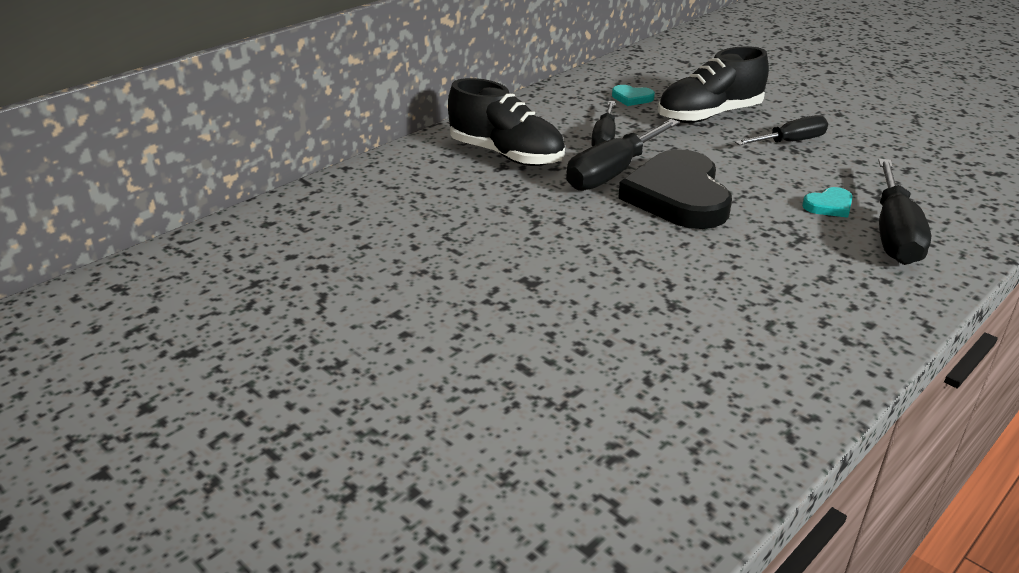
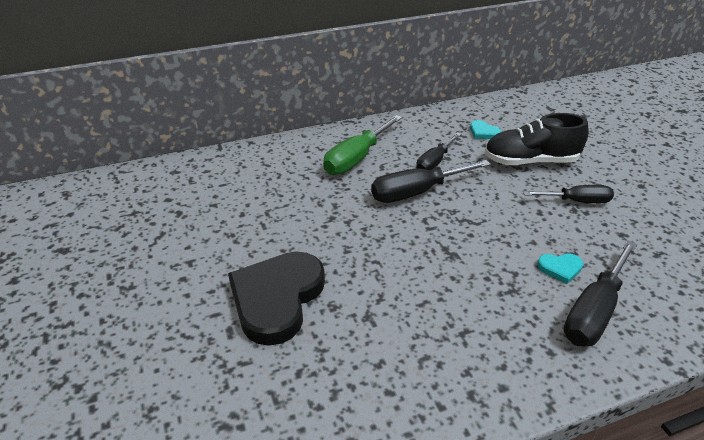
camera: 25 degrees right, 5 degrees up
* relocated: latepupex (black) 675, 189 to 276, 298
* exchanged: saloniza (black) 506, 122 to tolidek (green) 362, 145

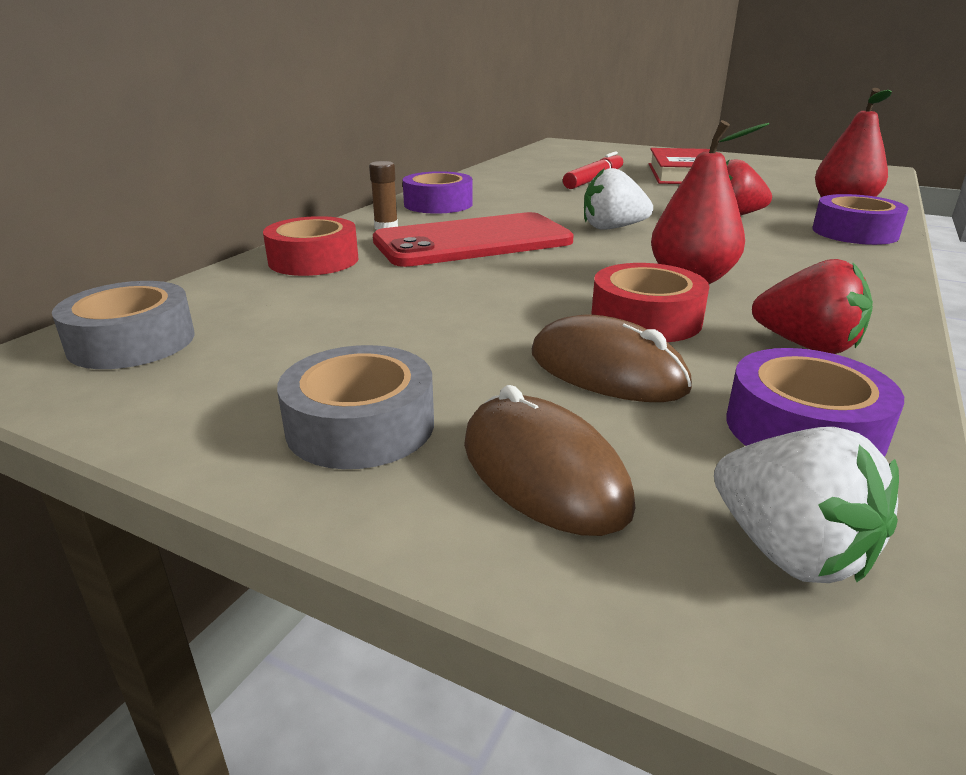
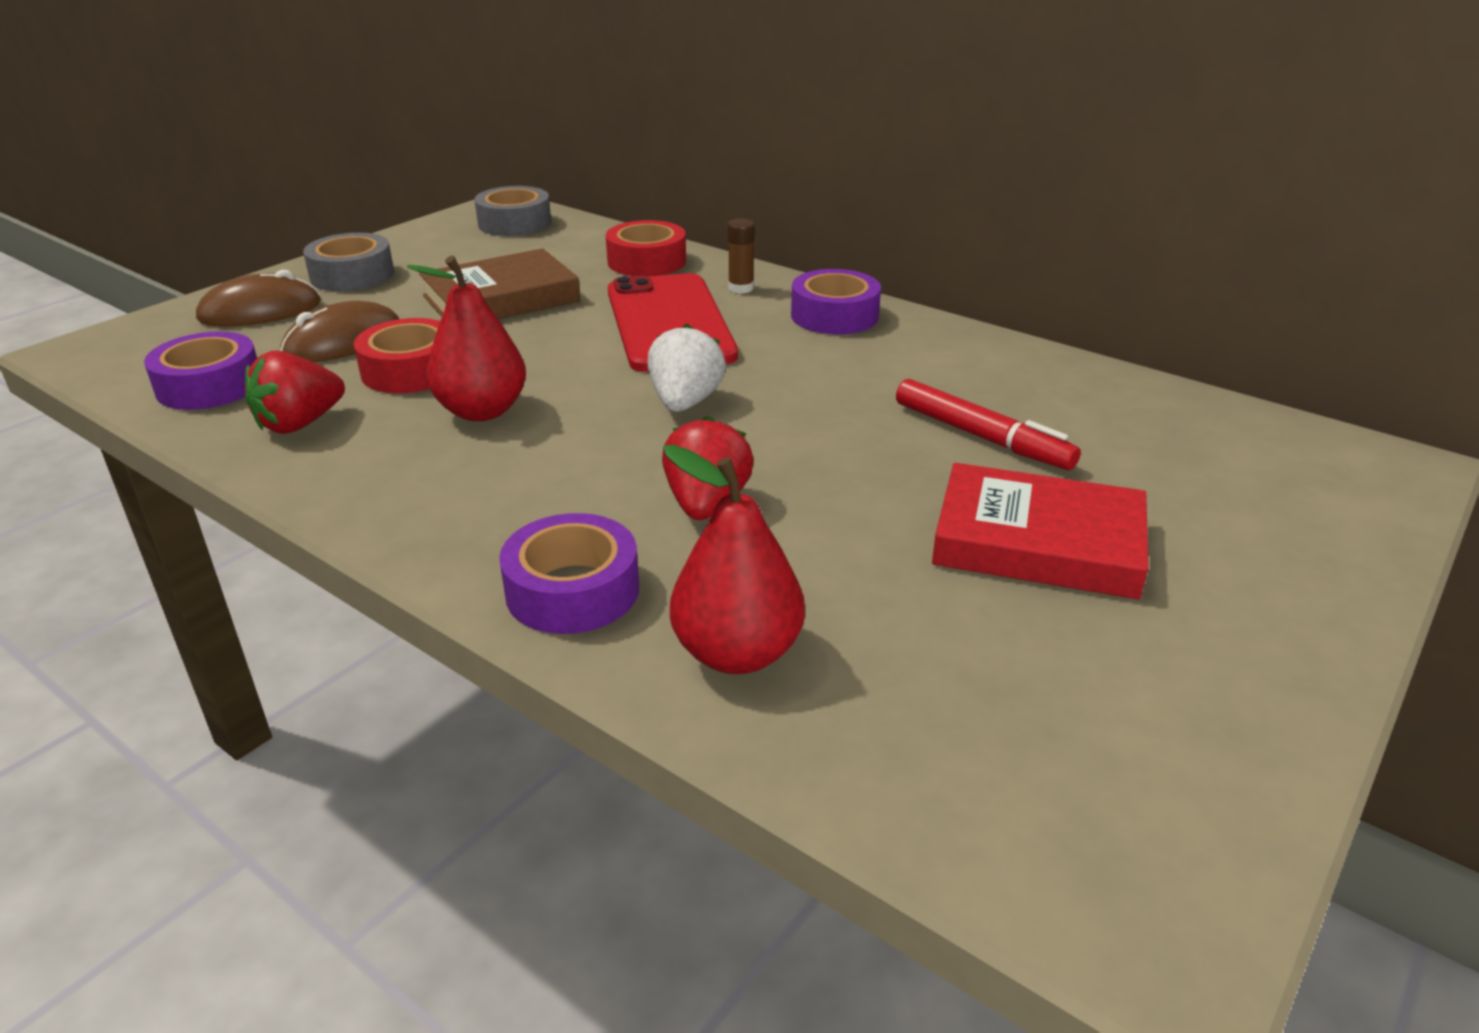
camera: 100 degrees right, 5 degrees up
* appeared: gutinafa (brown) 499, 283
* missing: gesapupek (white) 806, 505

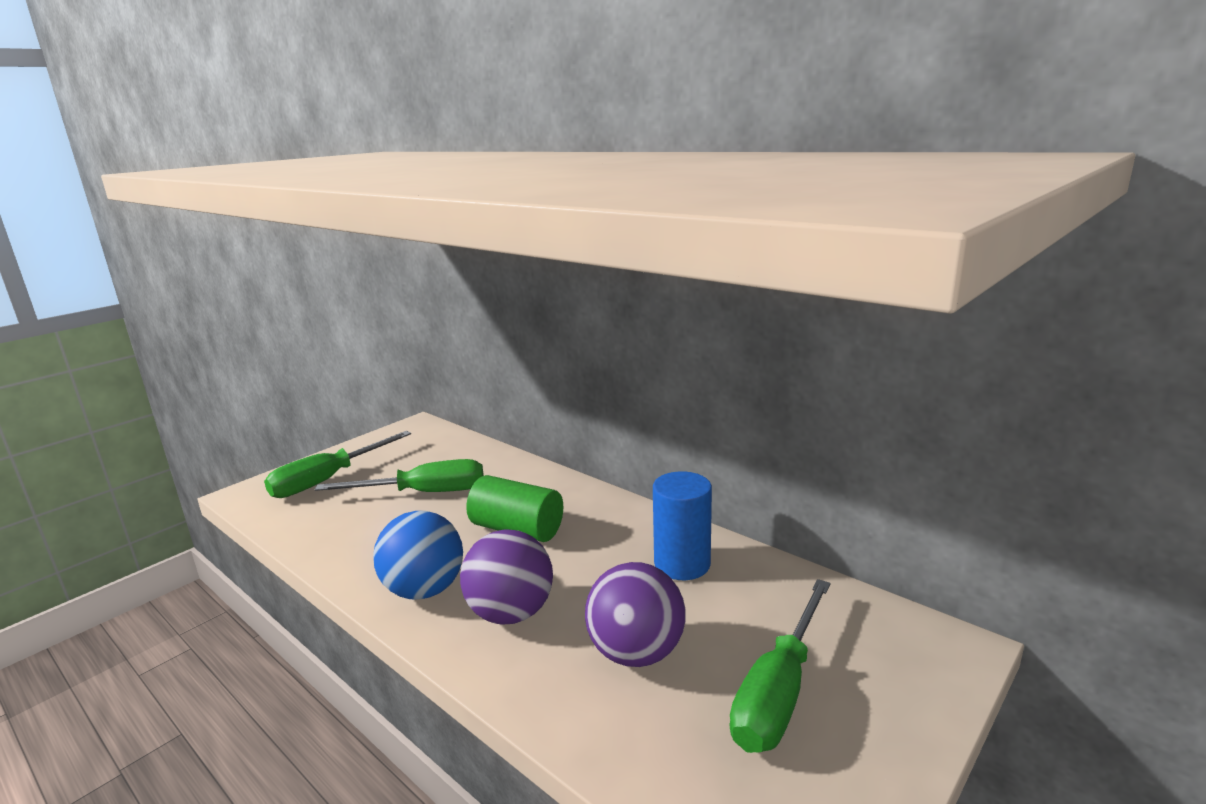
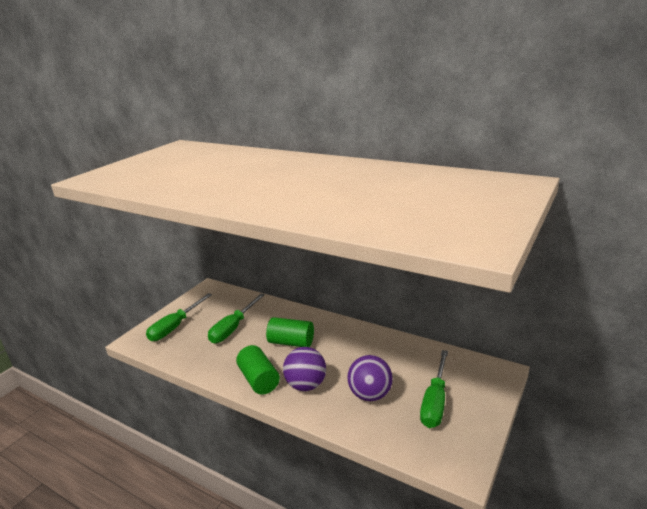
camera: 10 degrees left, 5 degrees up
* spun: tolidek (green) 399, 475 = 236, 318 135 degrees clockwise
* exchanged: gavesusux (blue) 418, 555 to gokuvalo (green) 258, 370
* missing: gokuvalo (blue) 682, 525

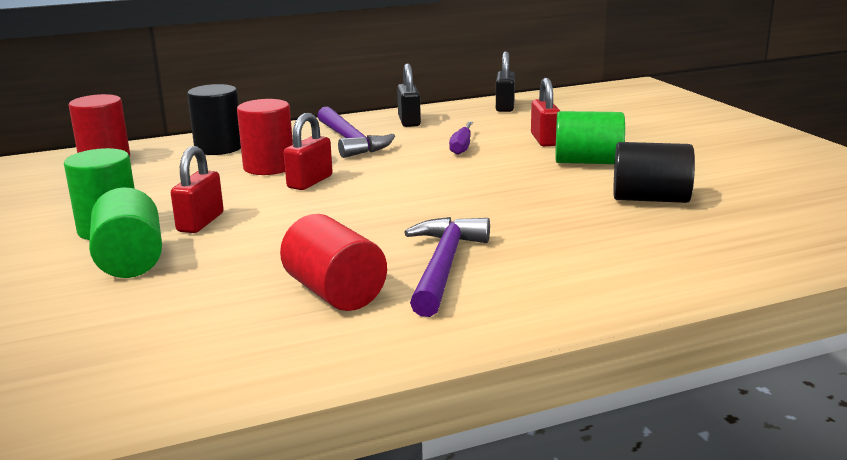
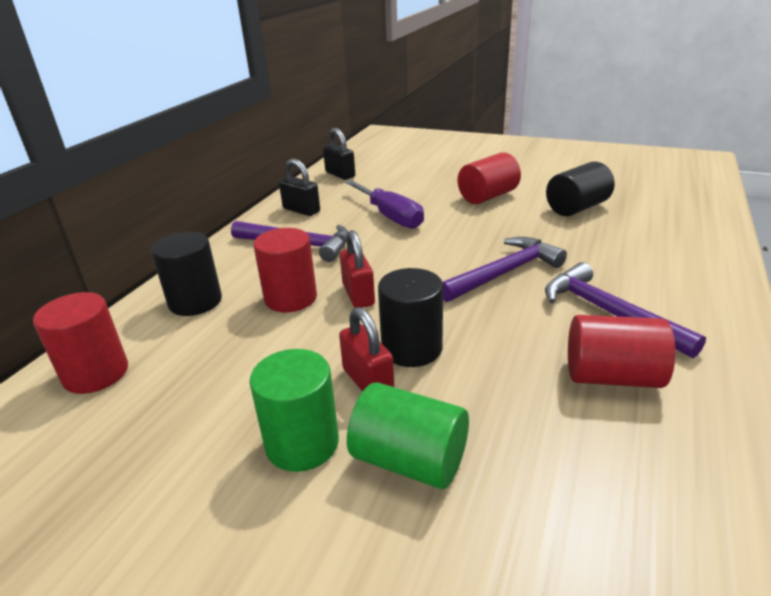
camera: 45 degrees left, 10 degrees up
* size: tolidek (purple) 461, 138 = 384, 204 x1.65
* appeared: gokuvalo (black) 410, 317
* appeared: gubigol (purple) 504, 269
* colour: gokuvalo (green) 590, 137 to gokuvalo (red) 489, 178
* missing: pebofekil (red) 545, 112

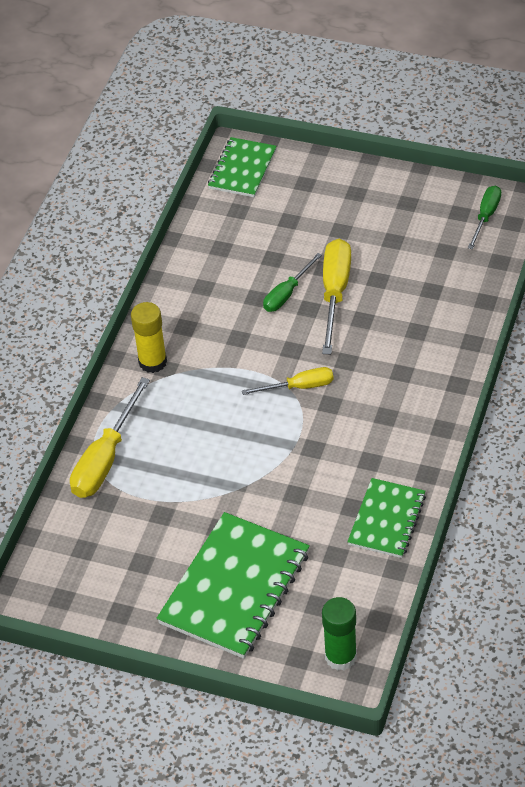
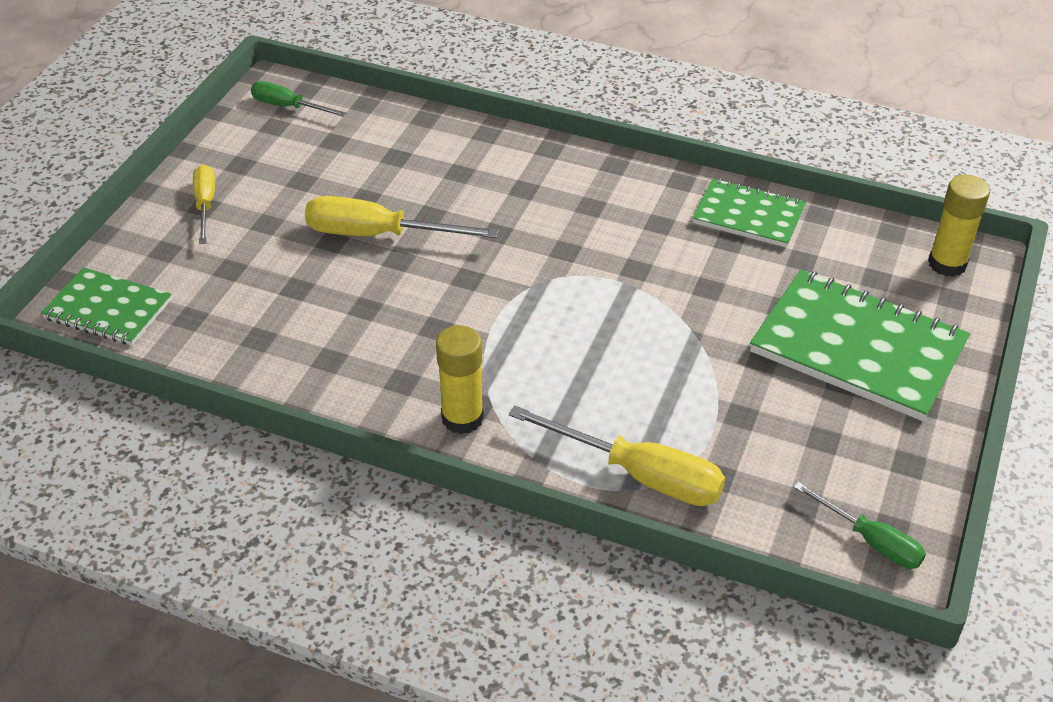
camera: 90 degrees left, 5 degrees down
* relocated: tolidek (yellow) 288, 381 to 204, 204
* relocated: tolidek (green) 292, 282 to 860, 525
* colour: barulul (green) 339, 633 to barulul (yellow) 959, 226

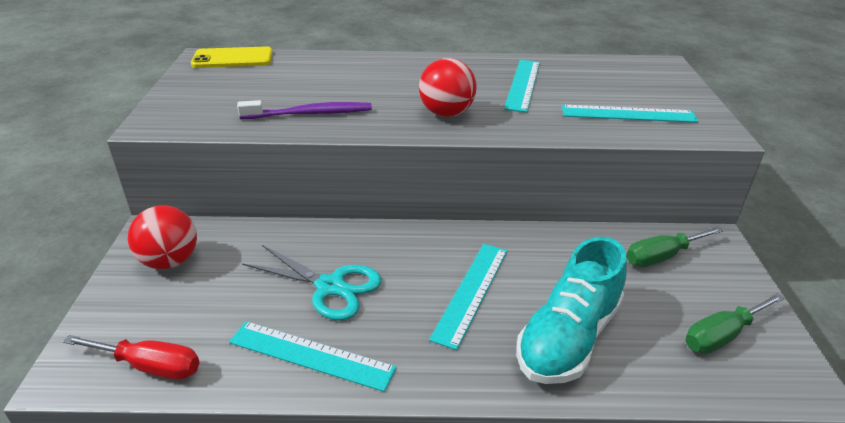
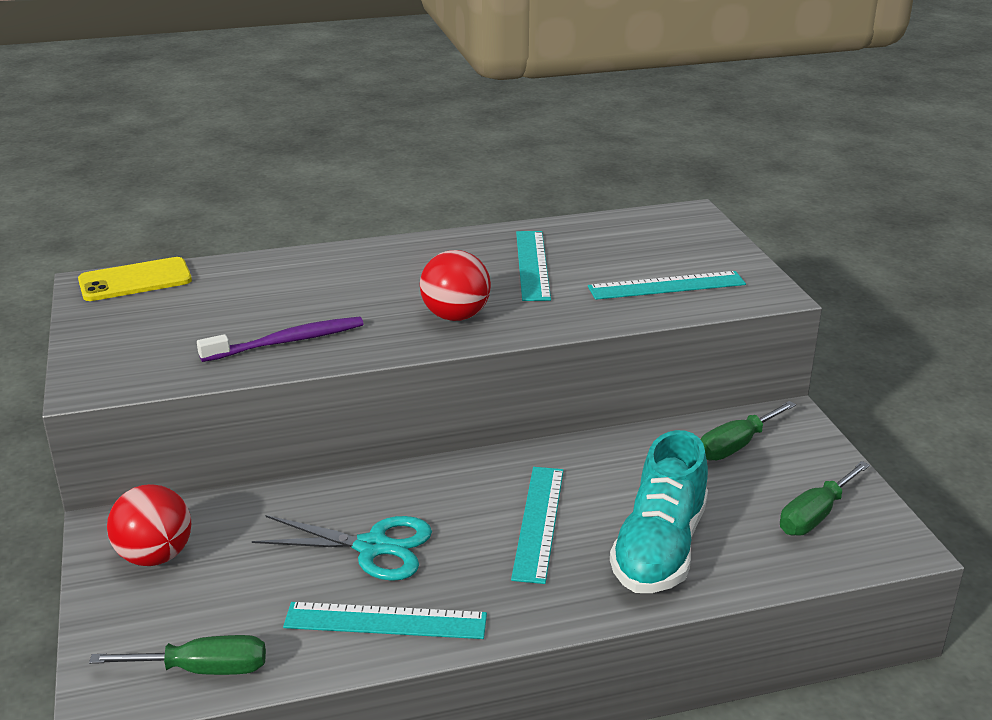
camera: 15 degrees left, 5 degrees down
* colour: tolidek (red) 131, 357 to tolidek (green) 177, 655

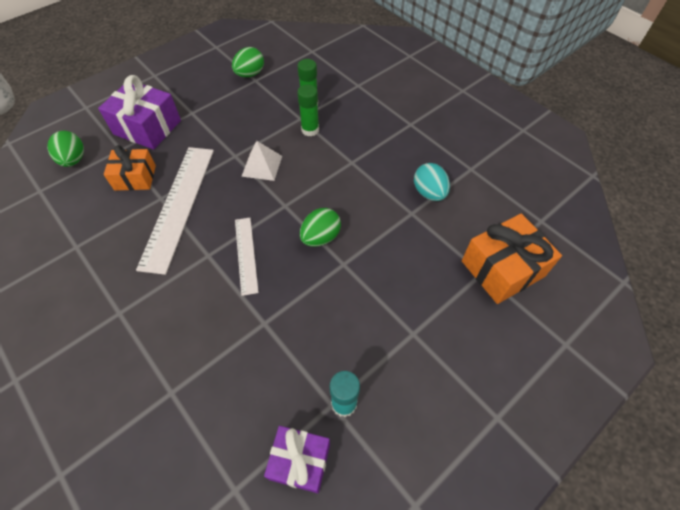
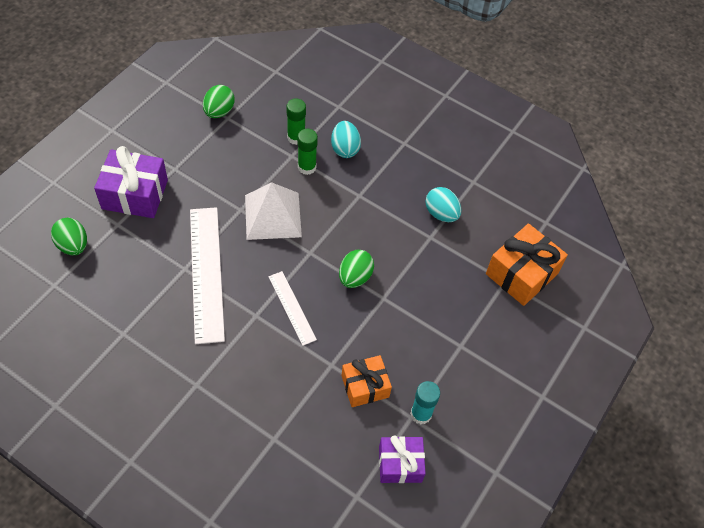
camera: 20 degrees left, 0 degrees up
* size: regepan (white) 261, 161 = 273, 211 x1.59
* appeared: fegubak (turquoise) 346, 139
* relocated: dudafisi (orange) 130, 168 to 366, 381

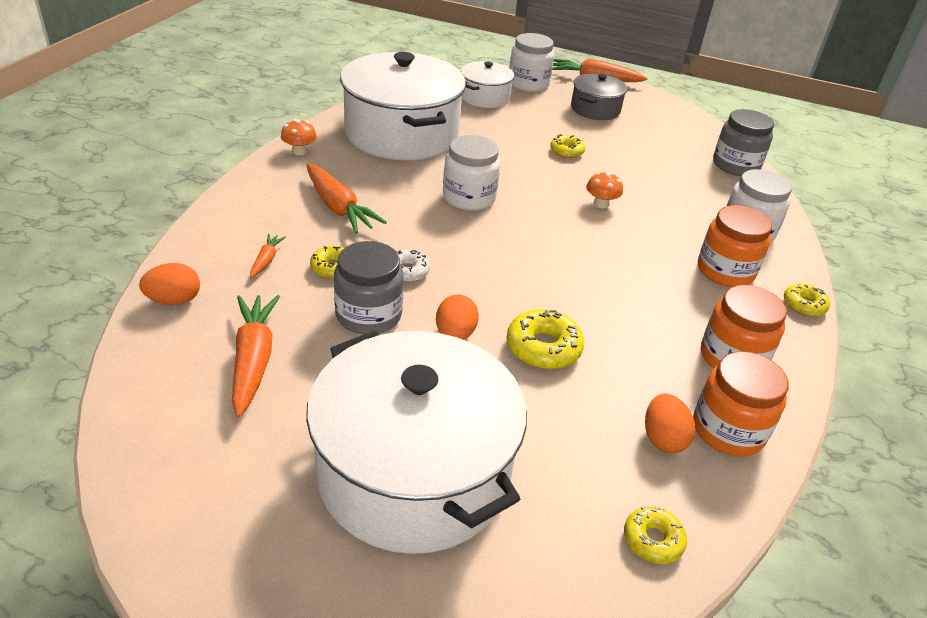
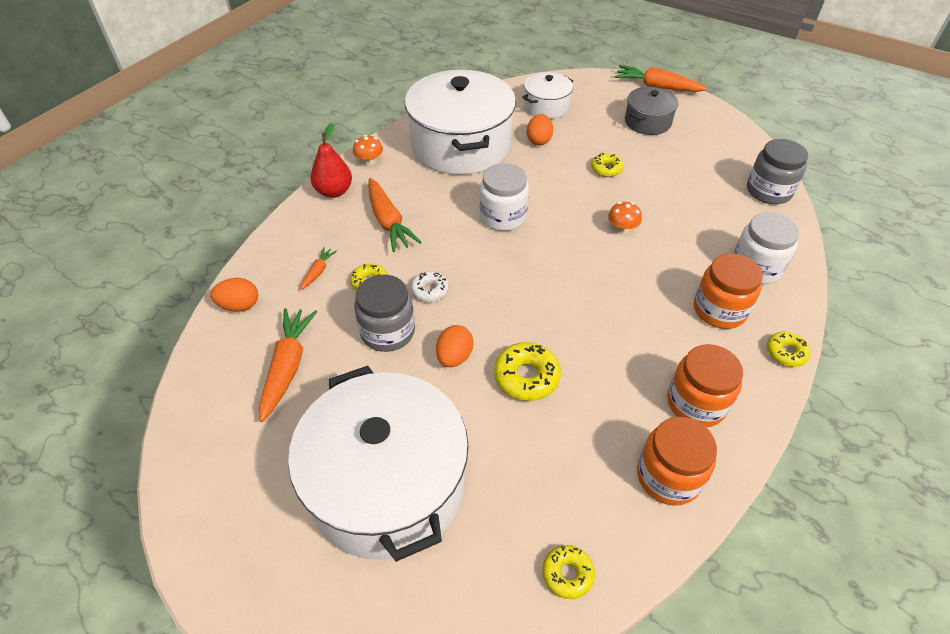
camera: 15 degrees right, 10 degrees up
* appeared: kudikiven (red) 331, 160
* relocated: fegubak (orange) 670, 423 to 540, 129
* missing: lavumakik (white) 531, 62

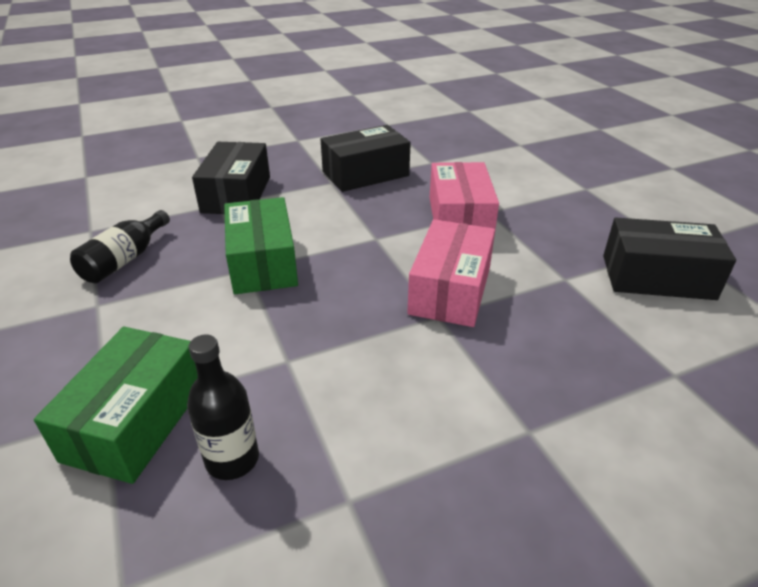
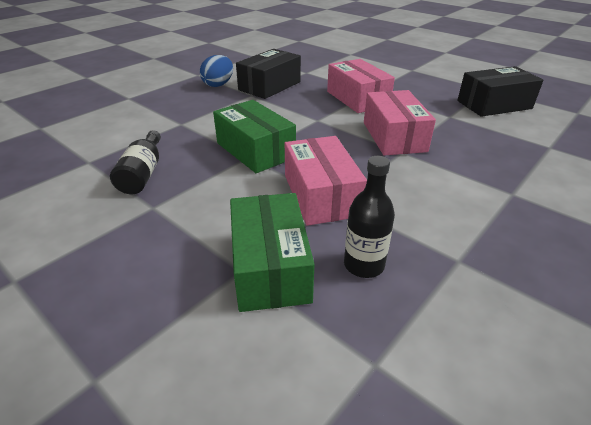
camera: 25 degrees left, 0 degrees up
* appeared: fegubak (blue) 216, 71
* appeared: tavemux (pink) 326, 181
* missing: tavemux (black) 231, 178

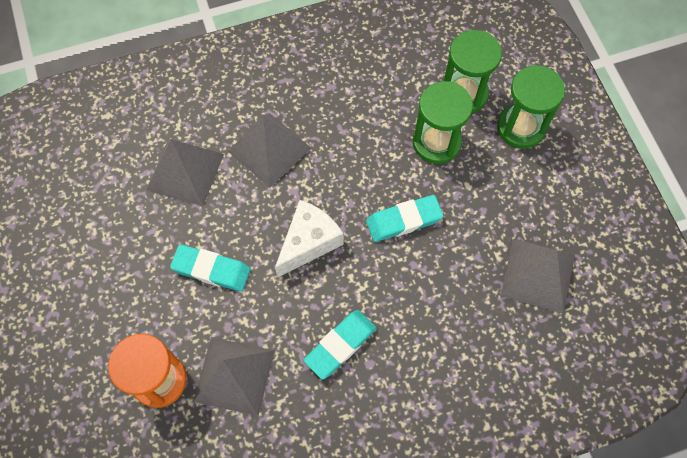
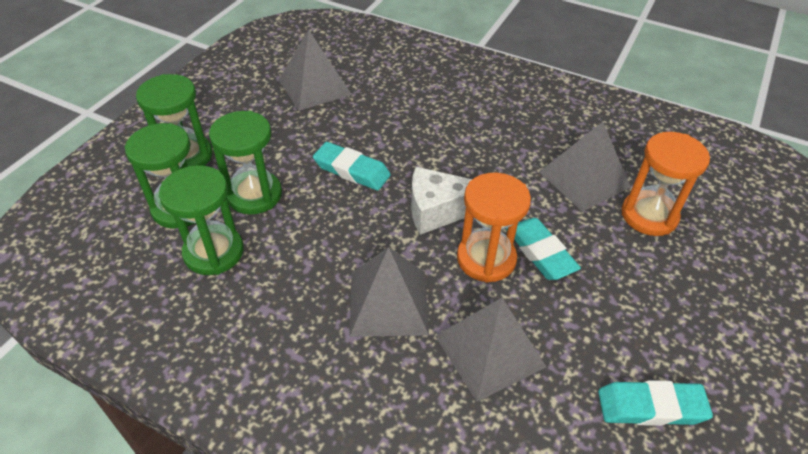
camera: 135 degrees left, 20 degrees down
* appeared: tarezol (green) 201, 220
* appeared: tarezol (orange) 494, 228
* relocated: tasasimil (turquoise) 340, 345 to 655, 403

